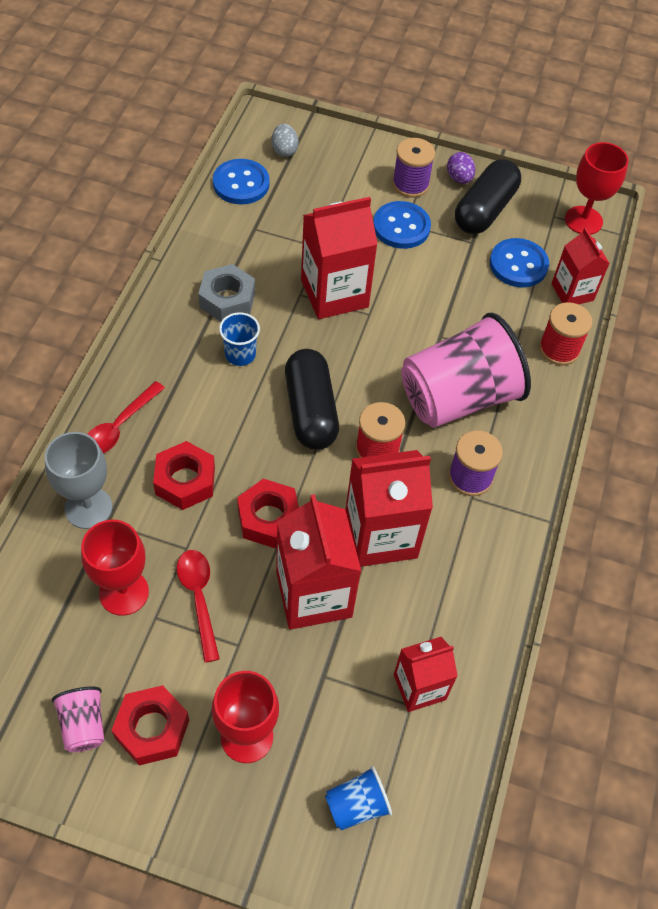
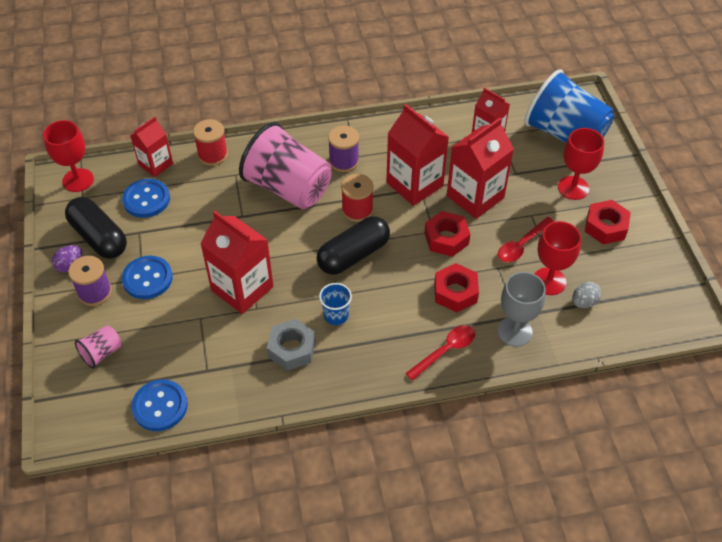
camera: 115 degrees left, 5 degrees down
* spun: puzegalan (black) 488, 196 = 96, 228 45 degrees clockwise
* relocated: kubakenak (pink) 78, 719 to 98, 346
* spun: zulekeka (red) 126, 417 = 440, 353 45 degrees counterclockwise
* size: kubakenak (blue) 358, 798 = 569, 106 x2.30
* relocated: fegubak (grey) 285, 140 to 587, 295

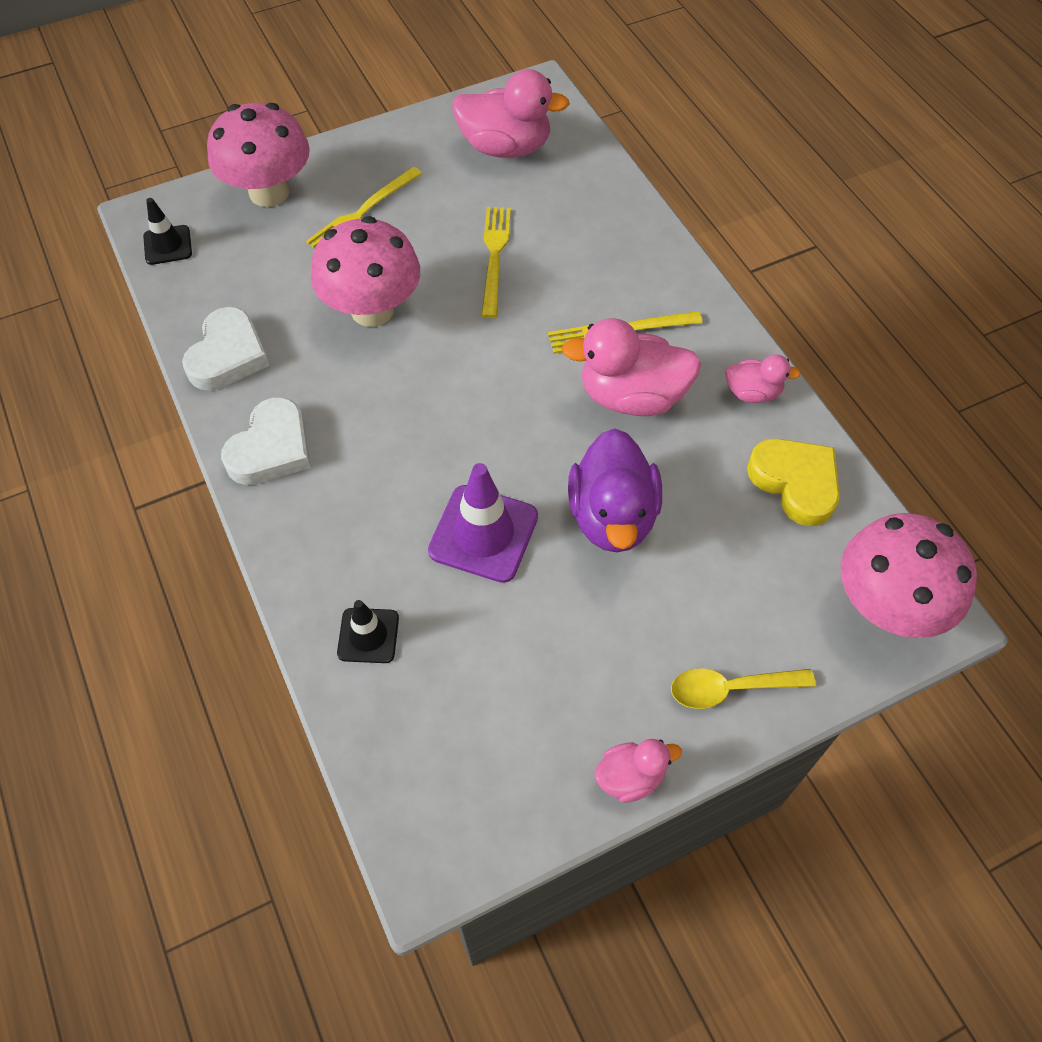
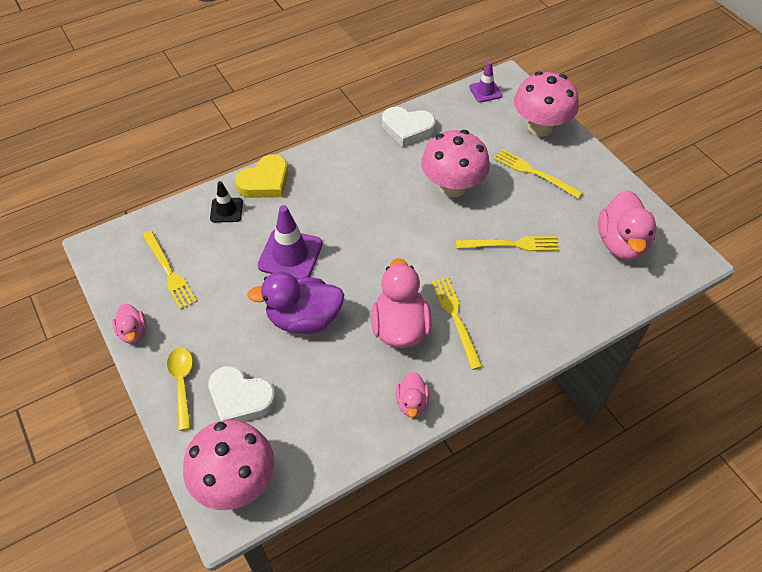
camera: 85 degrees right, 5 degrees down
* appeared: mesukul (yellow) 169, 270
* relocated: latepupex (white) 266, 441 to 242, 394
* relocated: latepupex (yellow) 793, 482 to 261, 176
* colour: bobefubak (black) 167, 231 to bobefubak (purple) 485, 82

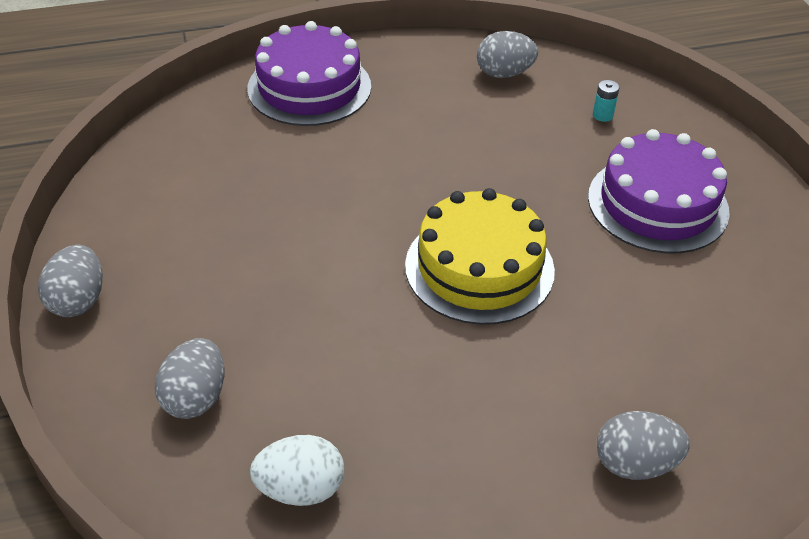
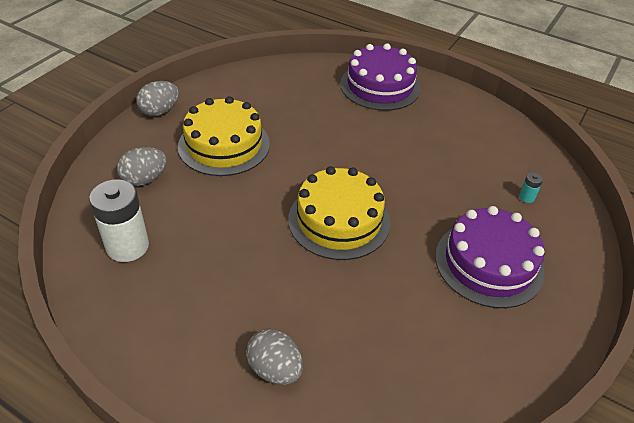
camera: 45 degrees right, 0 degrees up
* exchanged: fegubak (white) 297, 470 to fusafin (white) 119, 220
* appeared: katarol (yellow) 224, 136
* missing: fegubak (grey) 507, 54

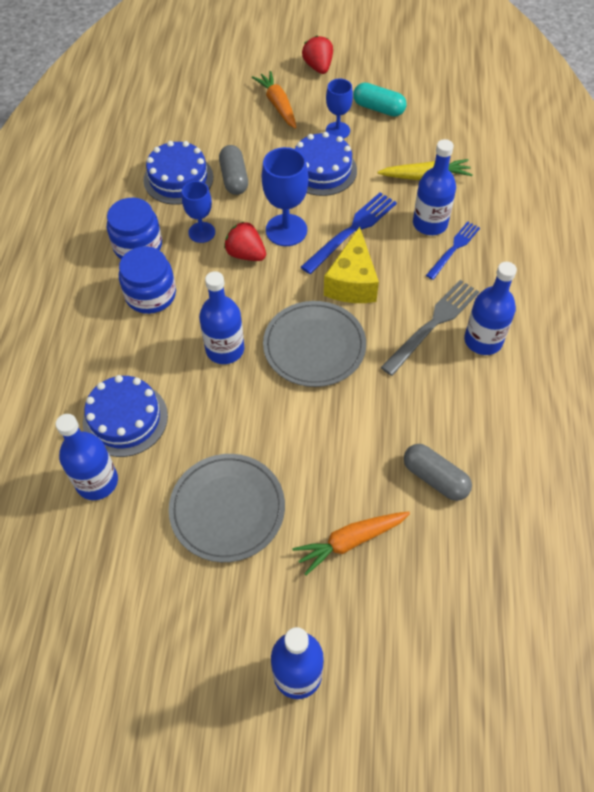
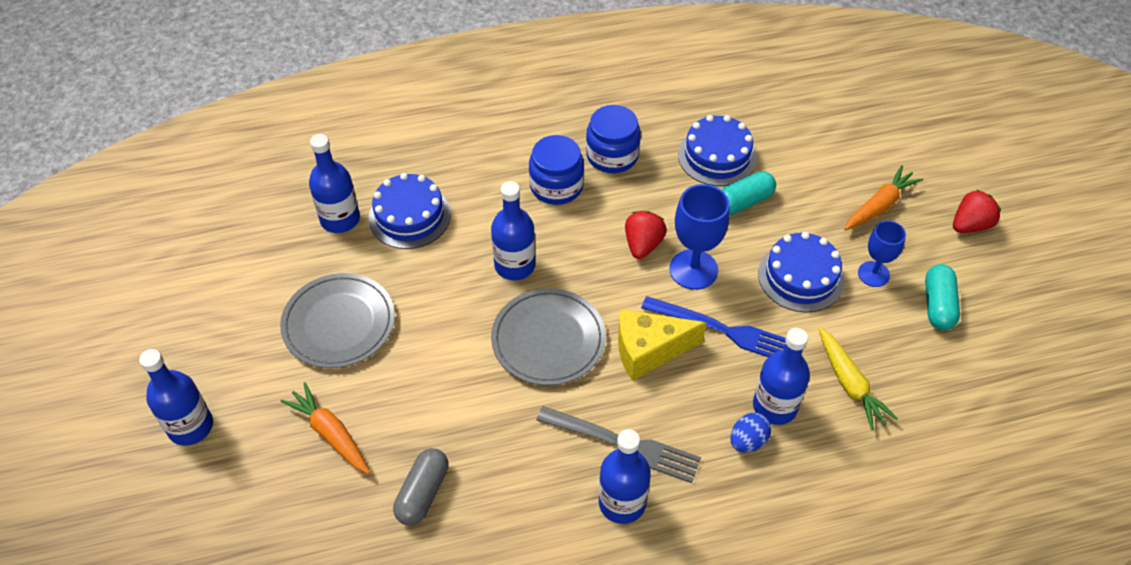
camera: 70 degrees right, 5 degrees down
* colour: puzegalan (grey) 233, 170 to puzegalan (turquoise) 748, 193
* exchanged: mesukul (blue) 453, 251 to fegubak (blue) 750, 433
* missing: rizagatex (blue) 198, 212

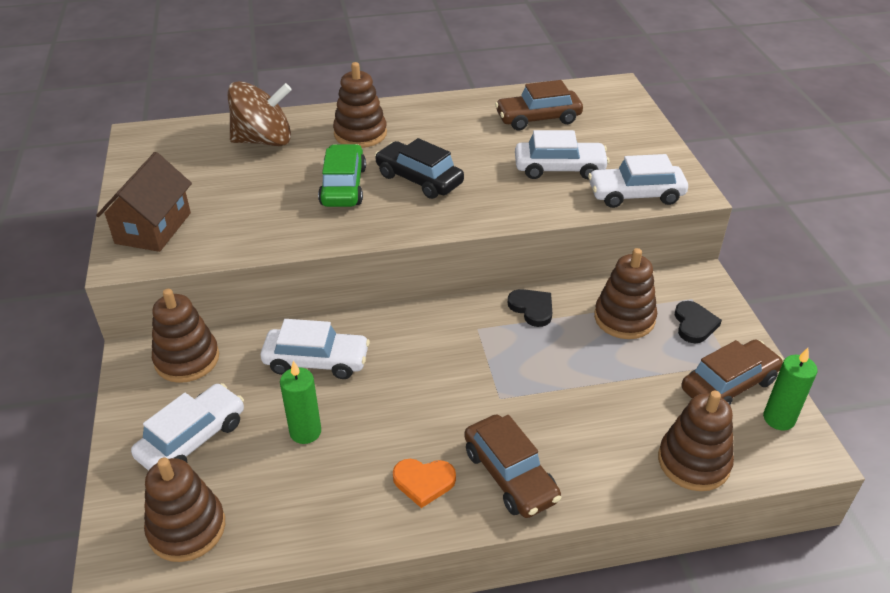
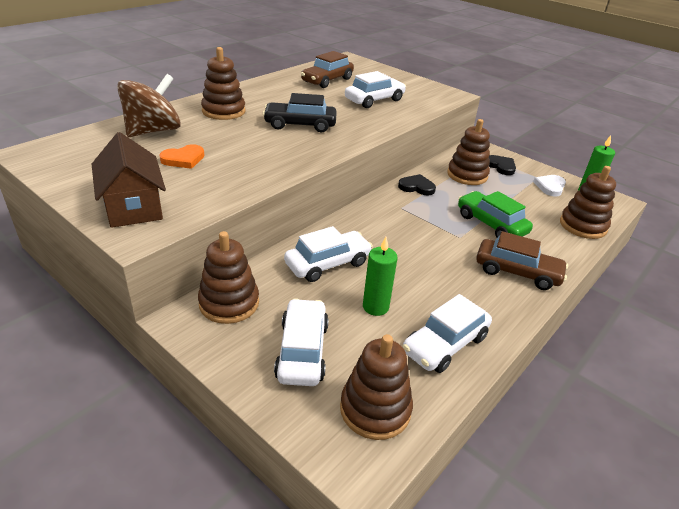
camera: 40 degrees left, 5 degrees down
* relocated: latepupex (orange) 424, 483 to 182, 156
* relocated: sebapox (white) 638, 181 to 447, 333
* relocated: sebapox (green) 342, 175 to 495, 214
* exchanged: sebapox (brown) 732, 372 to latepupex (white) 549, 185

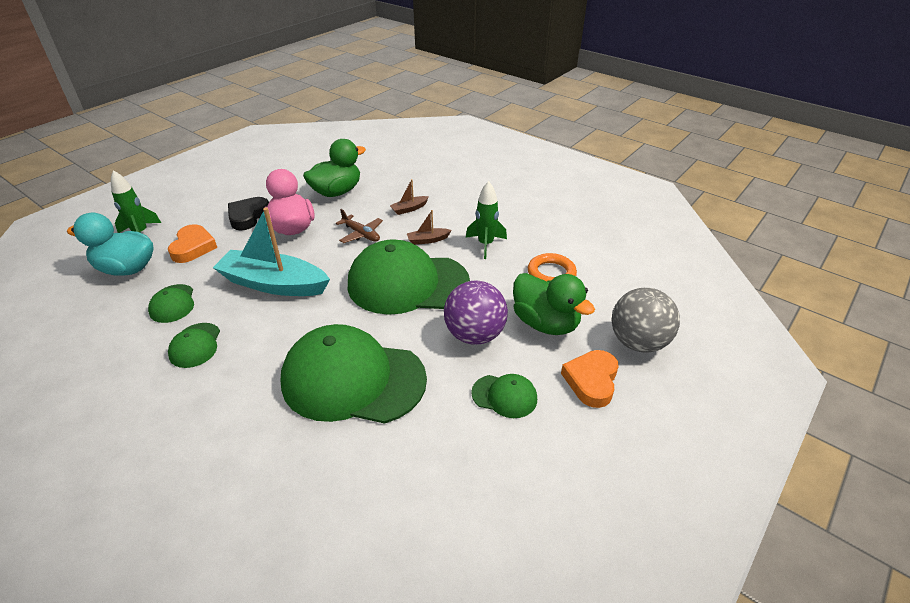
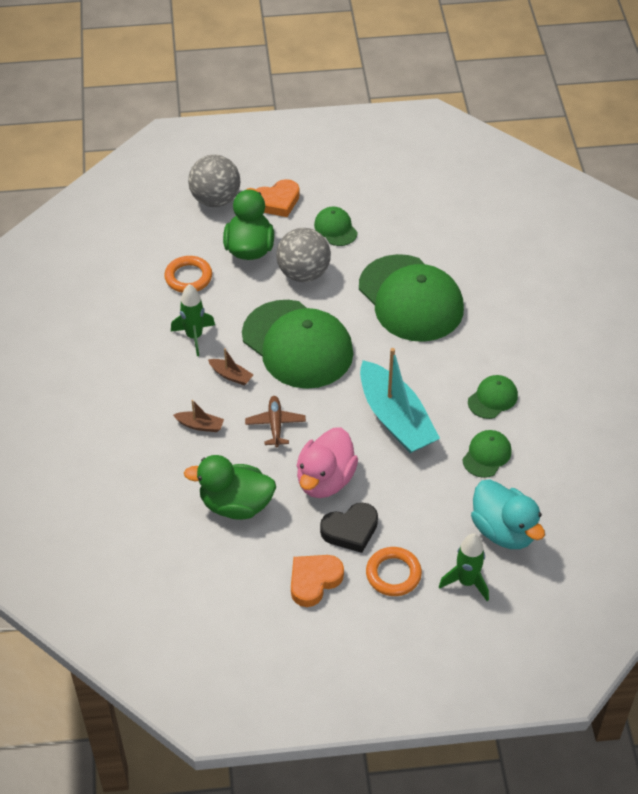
camera: 135 degrees left, 10 degrees up
* colour: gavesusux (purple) 476, 313 to gavesusux (grey) 303, 255
* relocated: latepupex (orange) 192, 243 to 317, 581
* appeared: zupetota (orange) 394, 571

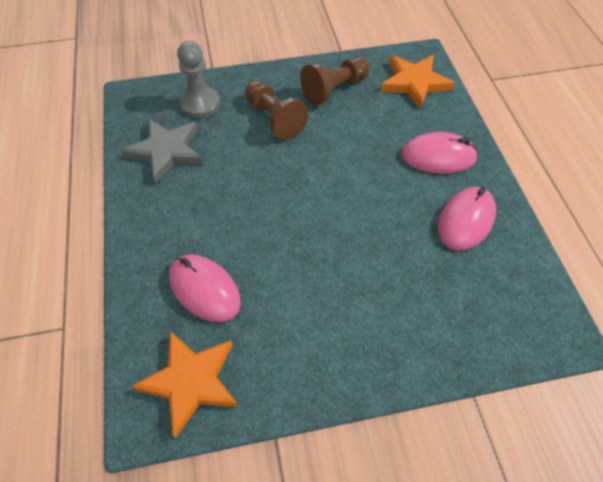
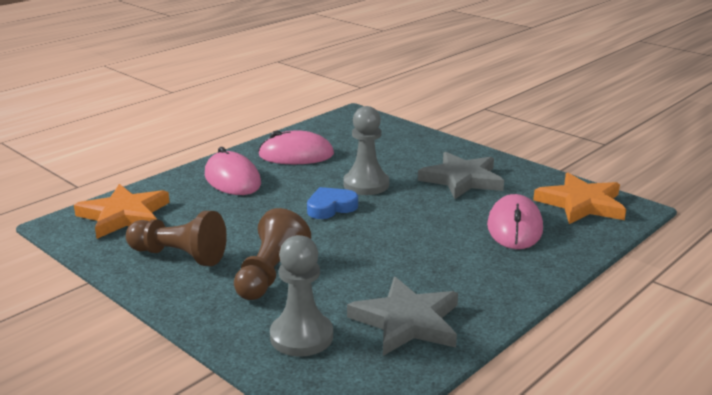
camera: 125 degrees left, 30 degrees down
* appeared: latepupex (blue) 332, 203
* appeared: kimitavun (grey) 366, 150
* appeared: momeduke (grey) 461, 175

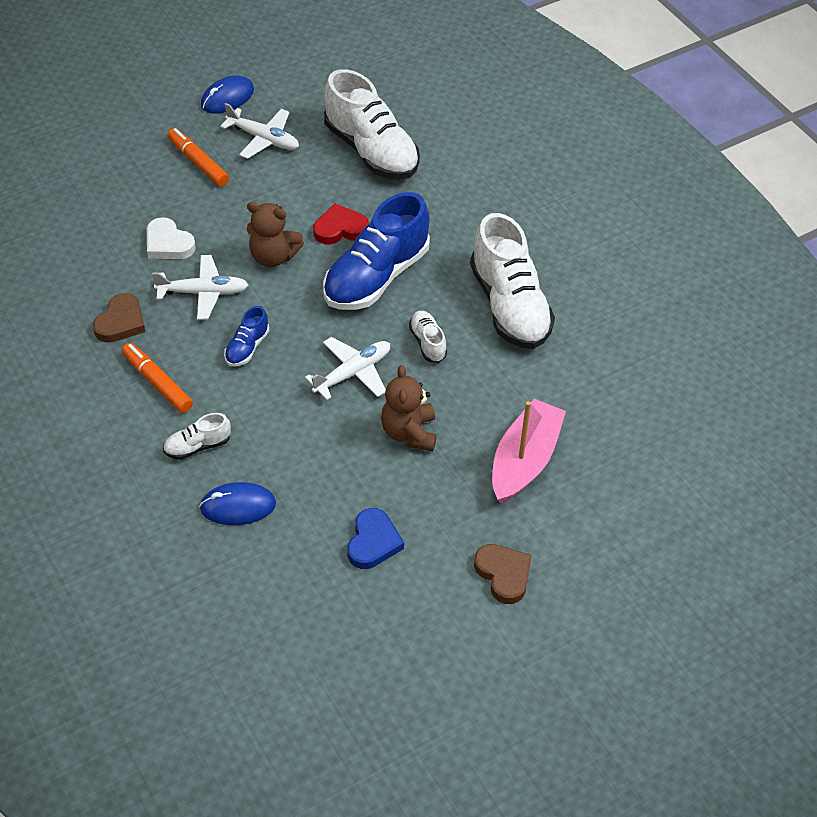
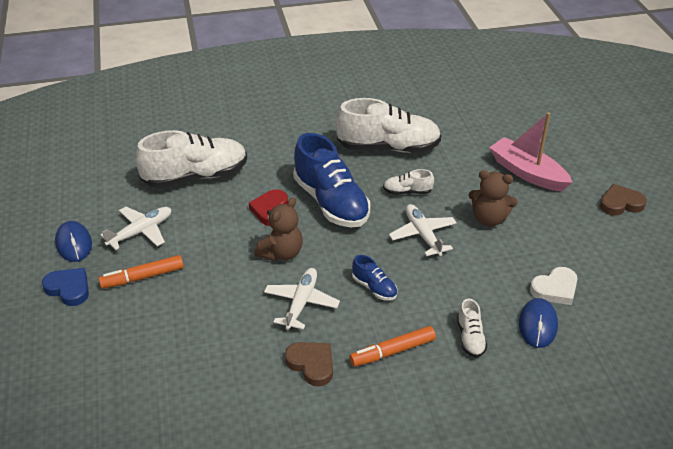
camera: 70 degrees left, 10 degrees down
* relocated: latepupex (blue) 375, 538 to 65, 287
* relocated: latepupex (white) 171, 238 to 554, 286

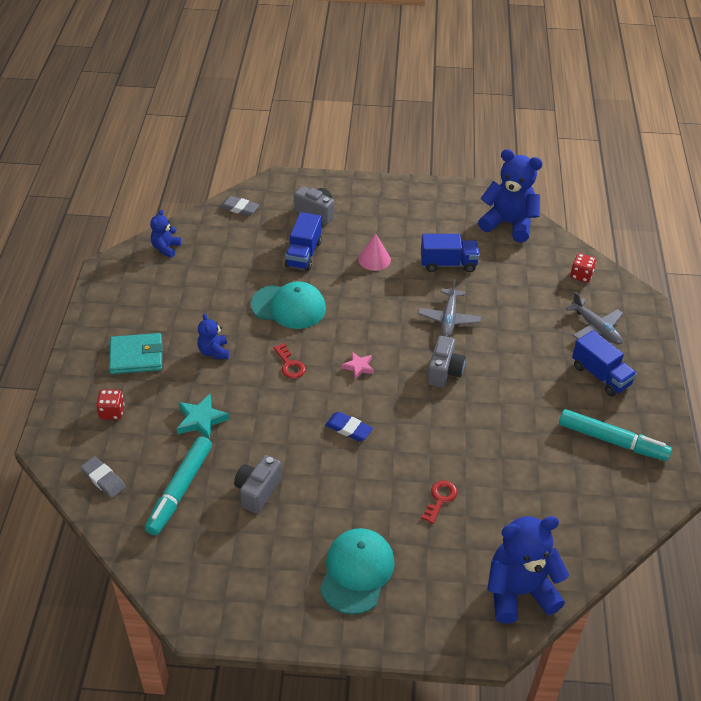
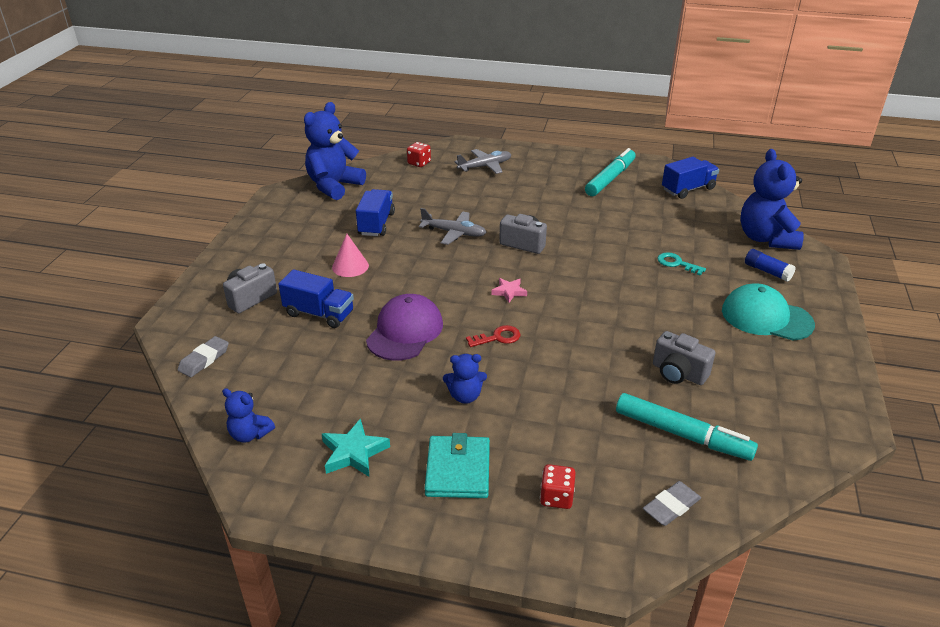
camera: 80 degrees left, 10 degrees down
* relocated: momeduke (turquoise) 203, 417 to 356, 447
* colour: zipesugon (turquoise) 288, 305 to zipesugon (purple) 404, 327
* colour: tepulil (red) 439, 502 to tepulil (turquoise) 681, 264
* relocated: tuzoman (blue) 604, 363 to 690, 178
* appeared: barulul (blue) 770, 265
* missing: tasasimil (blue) 349, 427

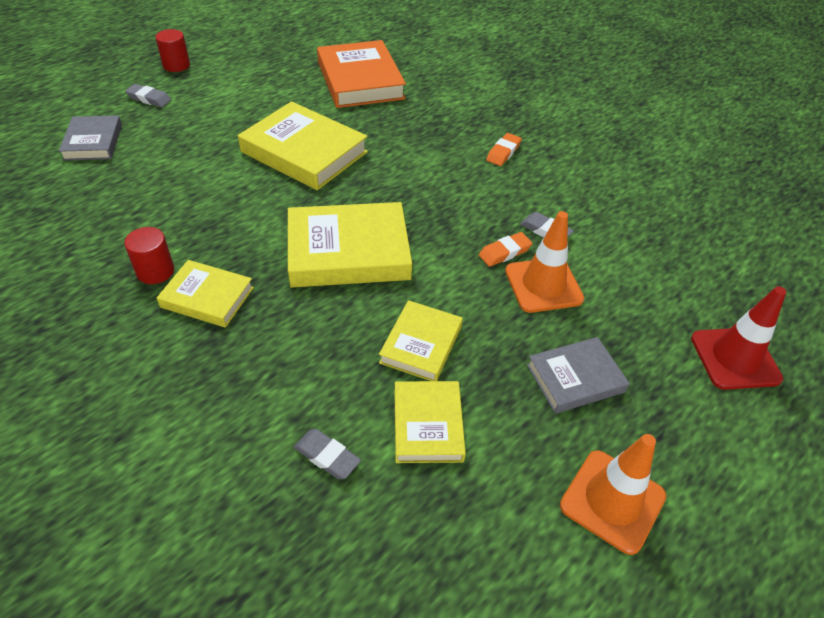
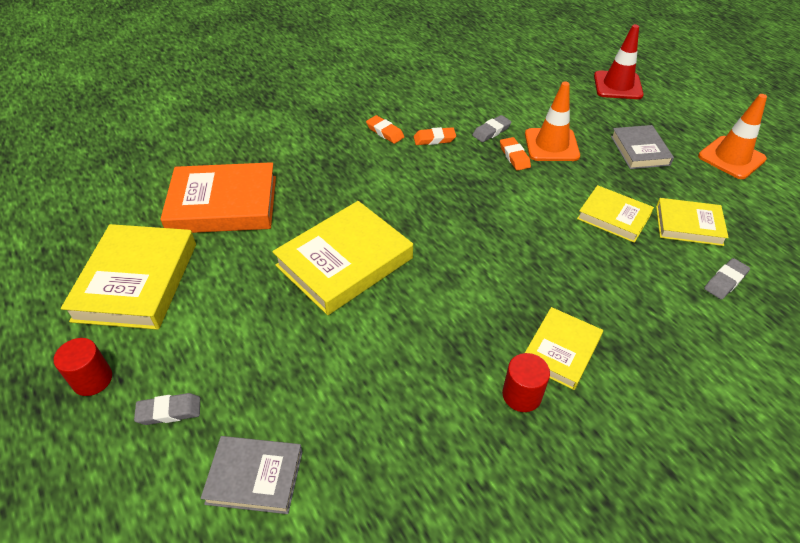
camera: 75 degrees left, 0 degrees up
* relocated: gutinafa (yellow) 350, 244 to 128, 277
* spun: tasasimil (grey) 148, 95 = 167, 409 45 degrees clockwise
* appeared: tasasimil (orange) 435, 136

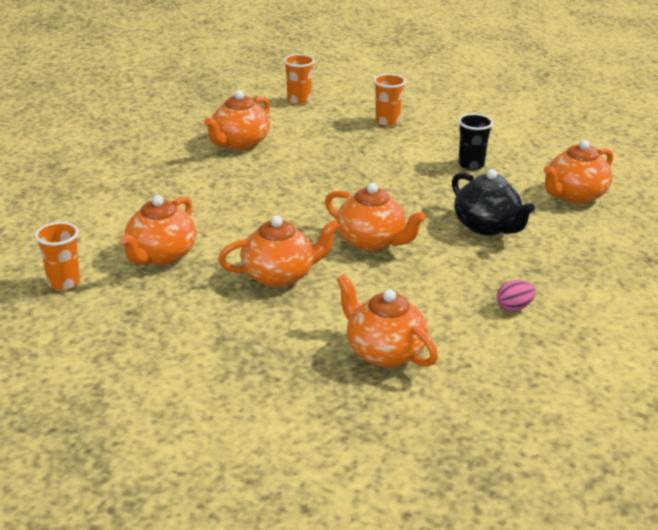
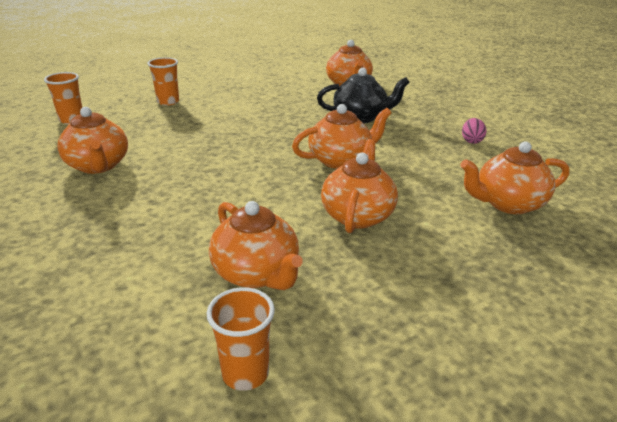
camera: 60 degrees left, 0 degrees up
* missing: kubakenak (black) 475, 141

